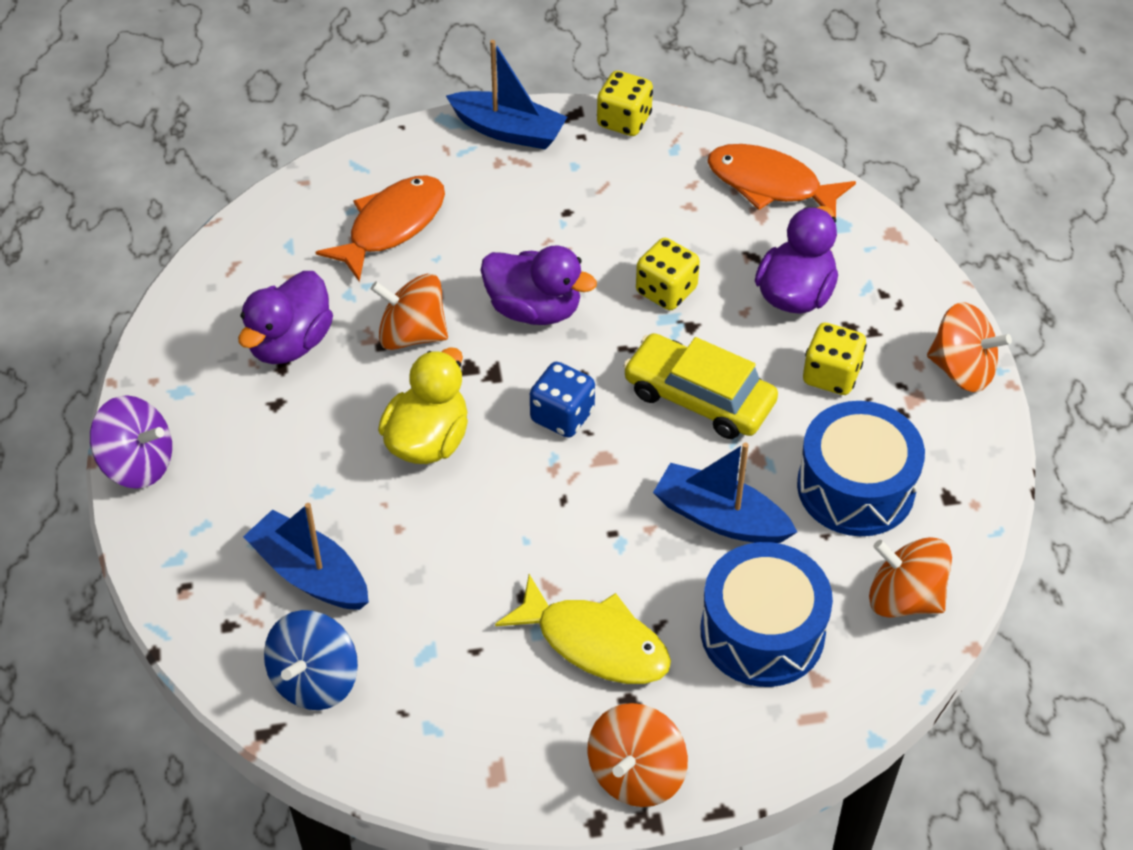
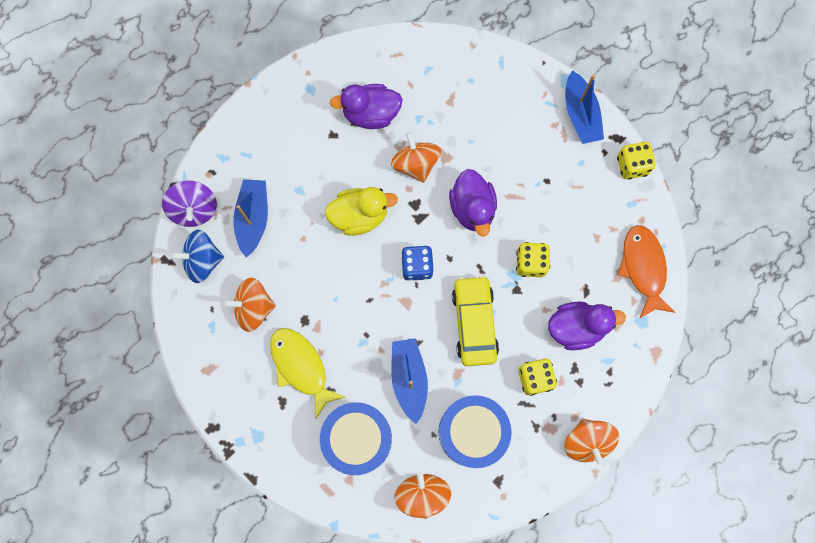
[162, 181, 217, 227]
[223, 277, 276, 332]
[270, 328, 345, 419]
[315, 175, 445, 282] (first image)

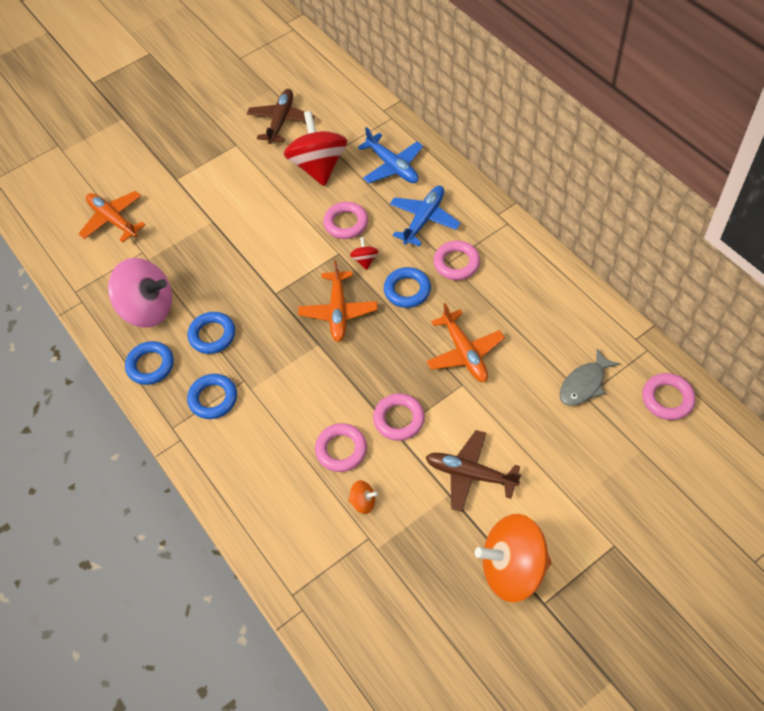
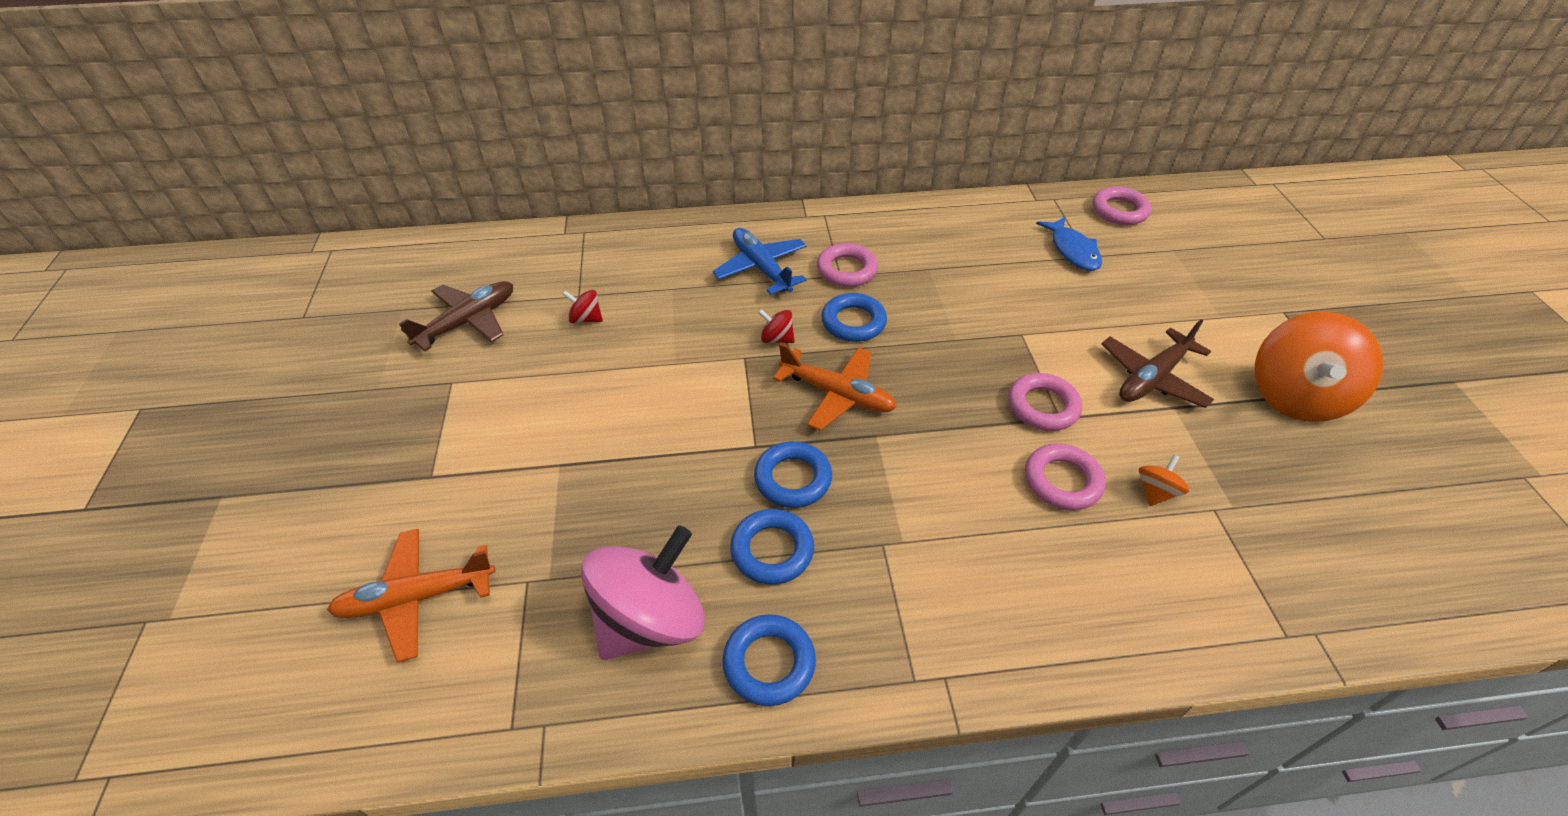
[399, 281, 513, 351]
[563, 290, 603, 323]
[754, 441, 832, 508]
[1036, 217, 1102, 271]
[323, 202, 368, 239] (first image)
[358, 127, 423, 183] (first image)
[426, 303, 505, 382] (first image)

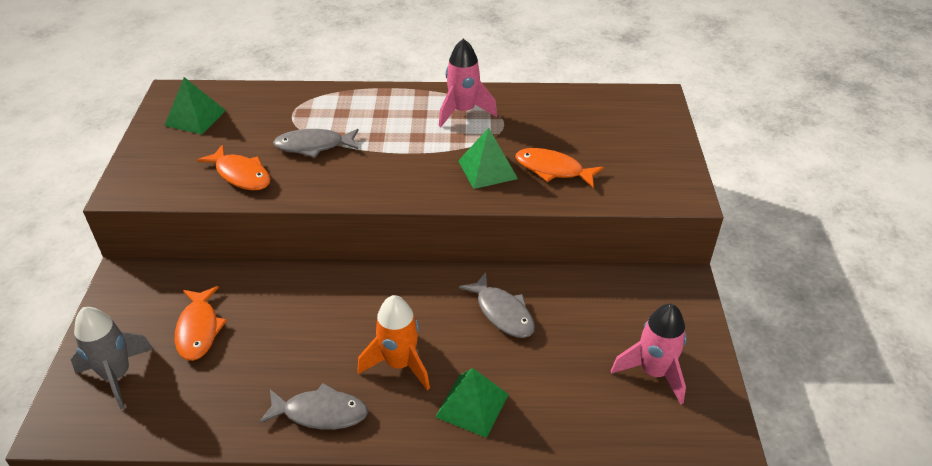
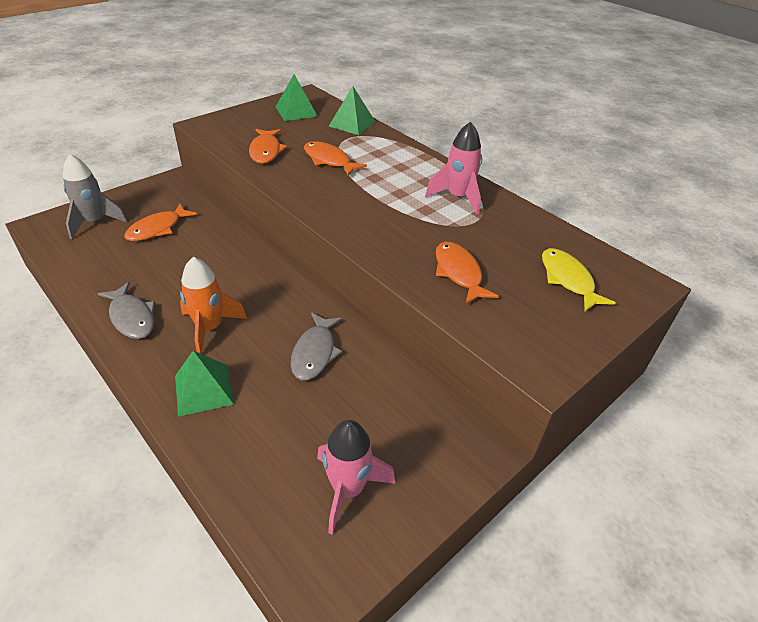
[304, 141, 367, 176]
[329, 86, 376, 135]
[542, 248, 615, 311]

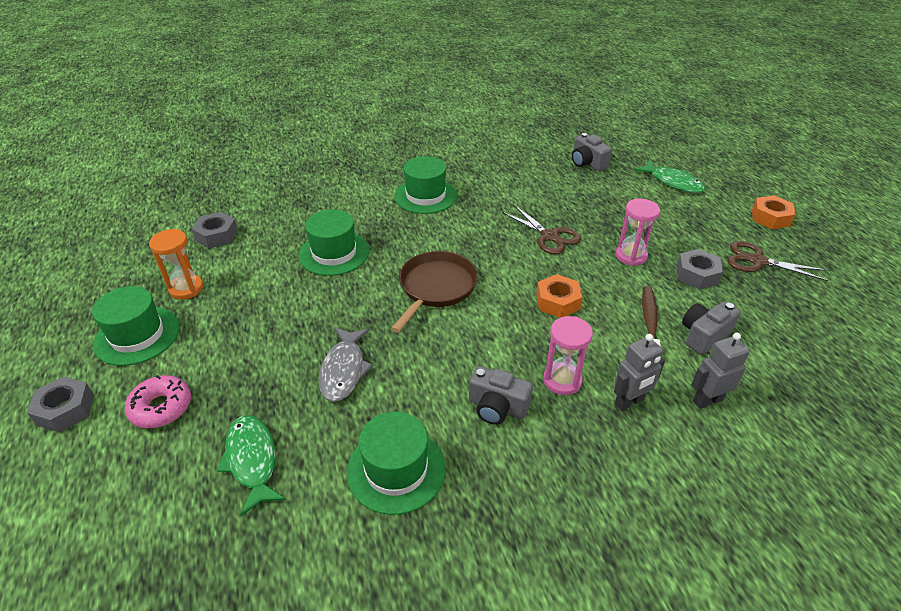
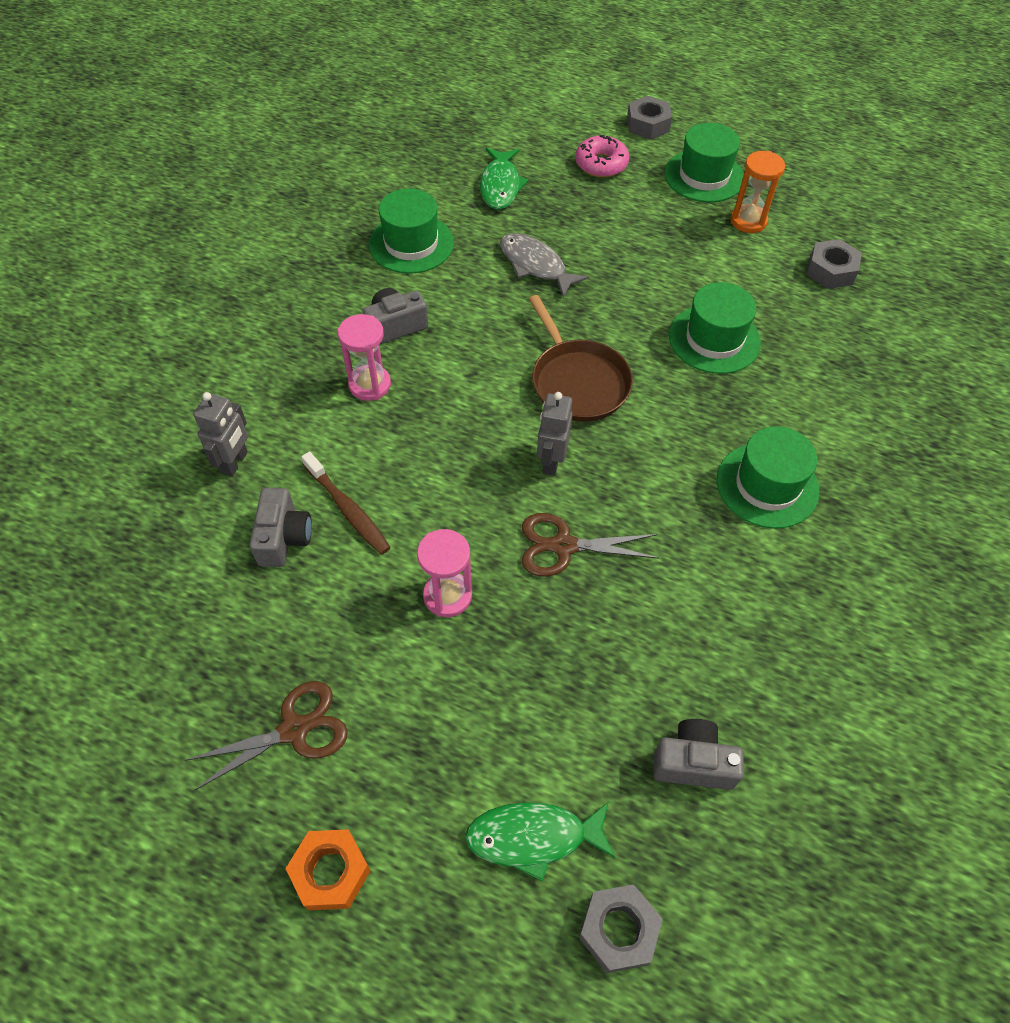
[480, 148, 529, 210]
[537, 392, 572, 476]
[579, 884, 663, 973]
[536, 274, 583, 318] (first image)

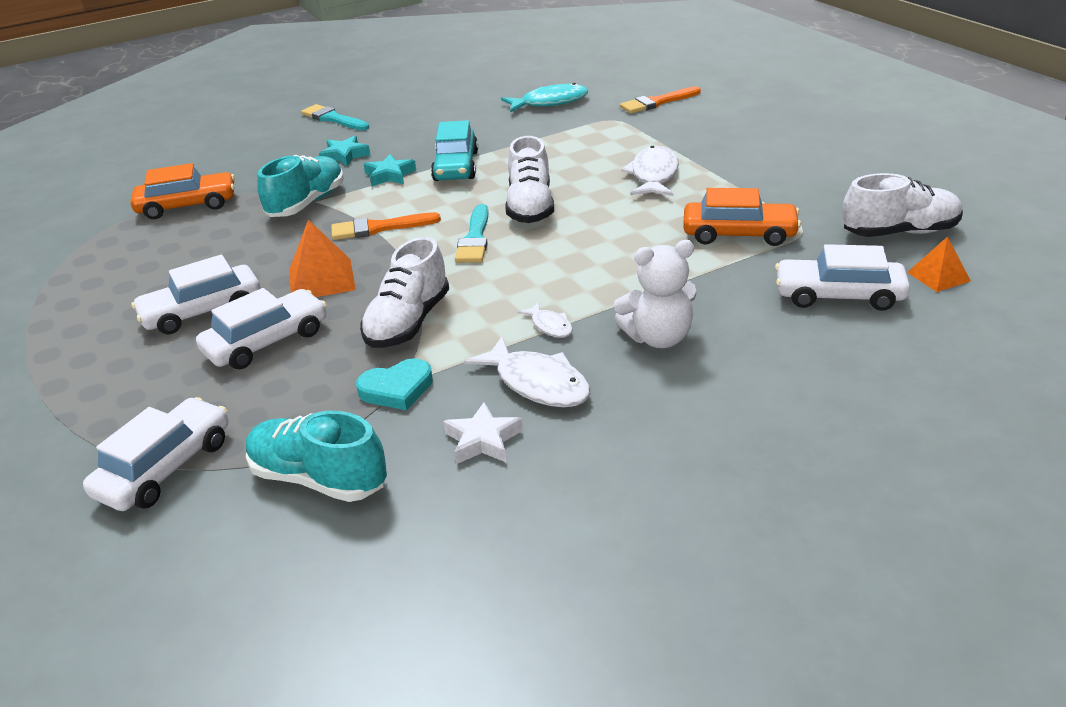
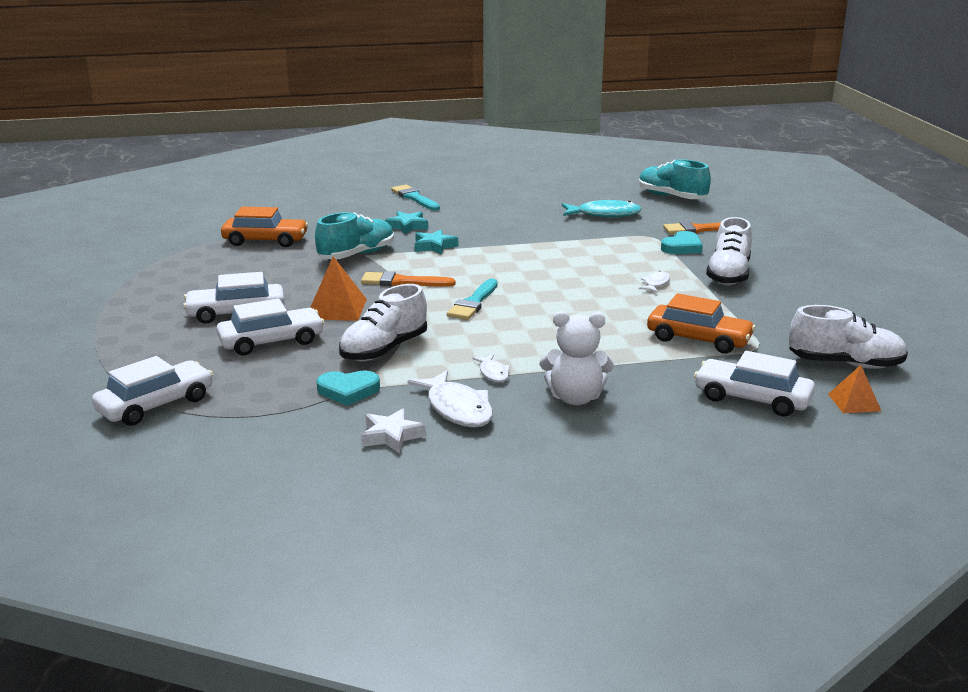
[639, 159, 711, 199]
[639, 271, 670, 293]
[661, 231, 703, 254]
[706, 217, 752, 285]
[431, 120, 478, 181] (first image)

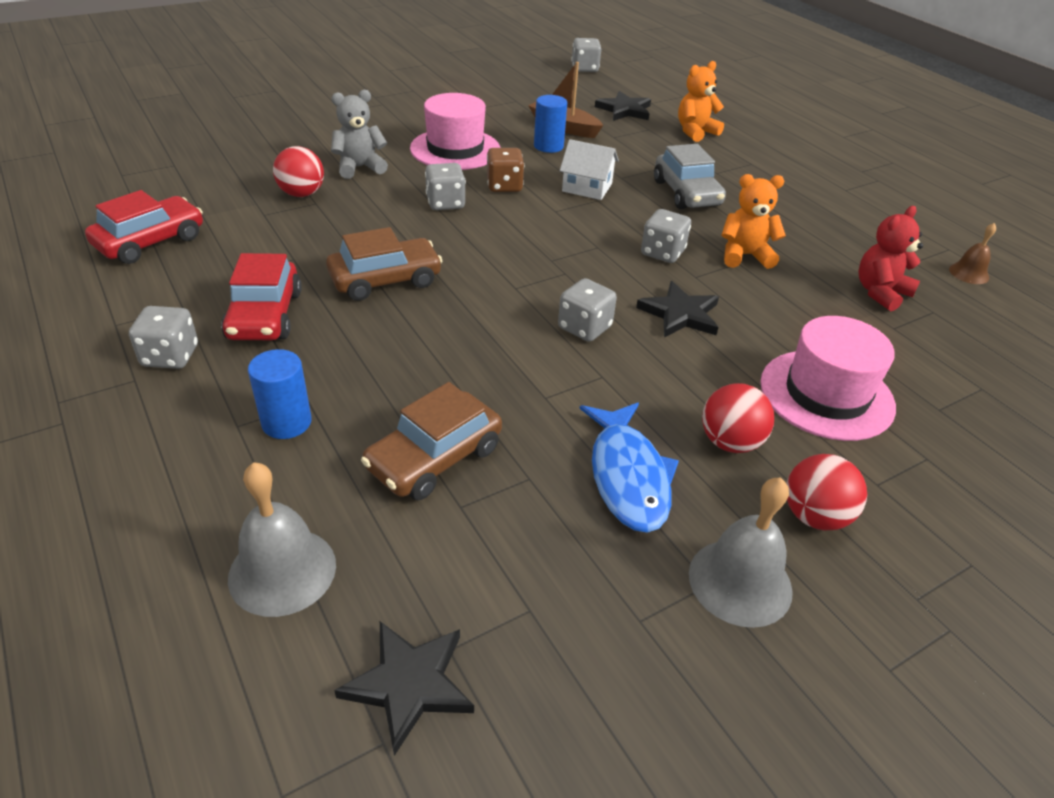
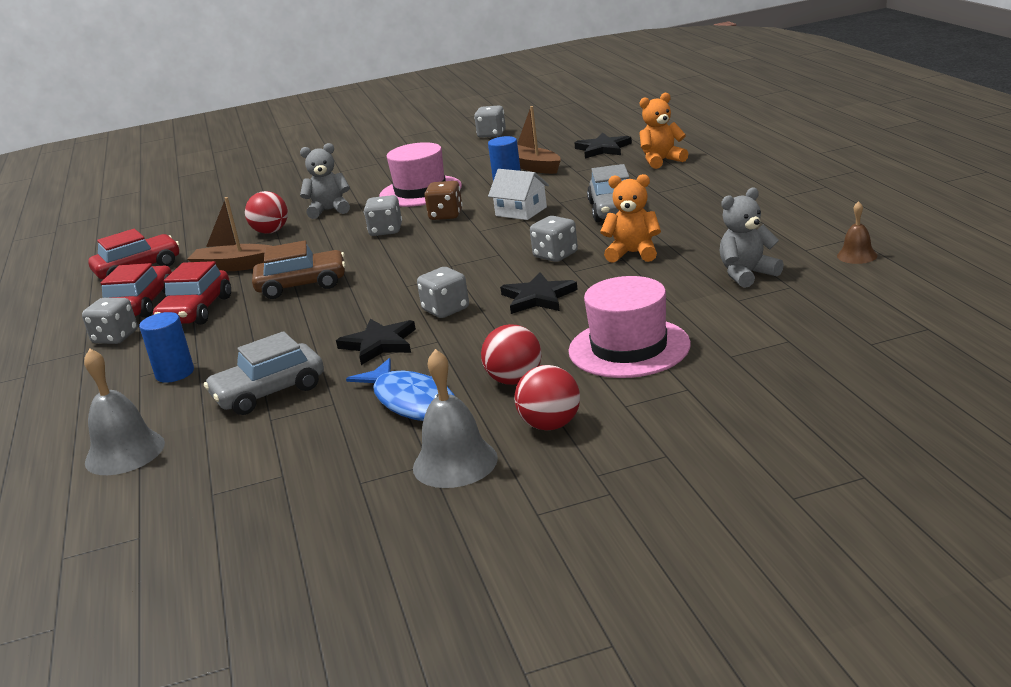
[101, 263, 172, 318]
[188, 197, 271, 272]
[204, 331, 324, 415]
[336, 319, 416, 365]
[346, 358, 455, 421]
[474, 106, 506, 138]
[719, 188, 784, 288]

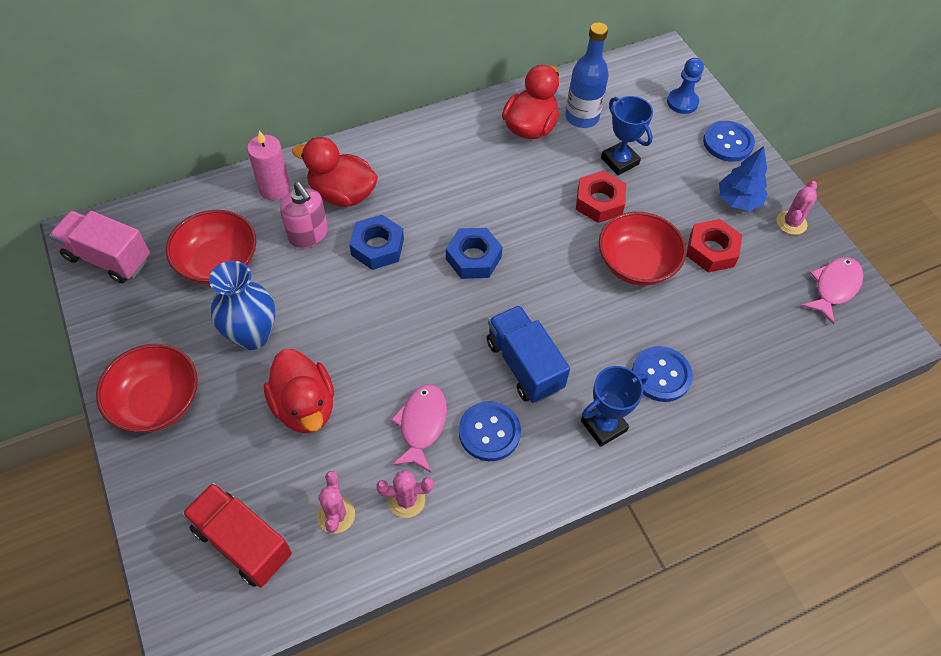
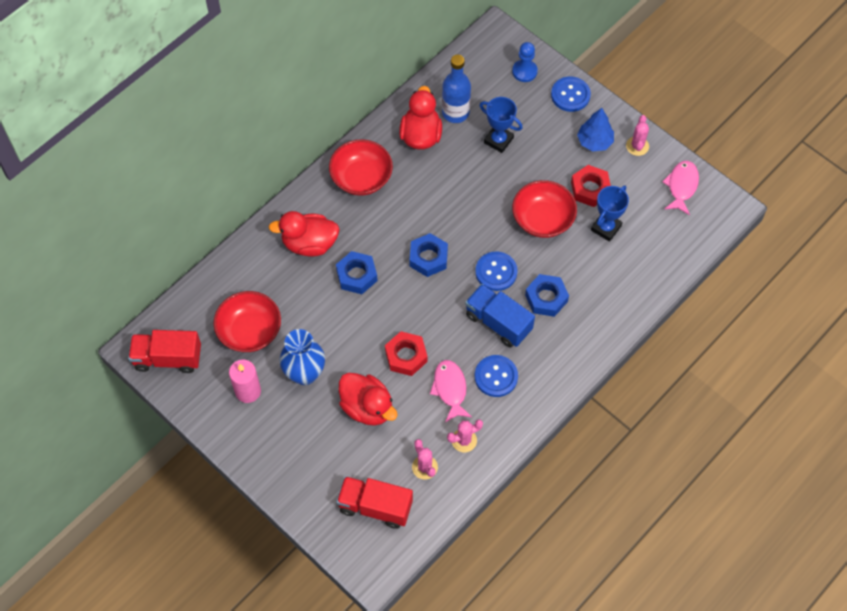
[128, 330, 201, 373]
[229, 360, 261, 403]
[329, 139, 393, 196]
[385, 331, 428, 376]
[475, 251, 518, 291]
[525, 274, 569, 317]
[591, 186, 629, 242]
[280, 182, 328, 248] (first image)

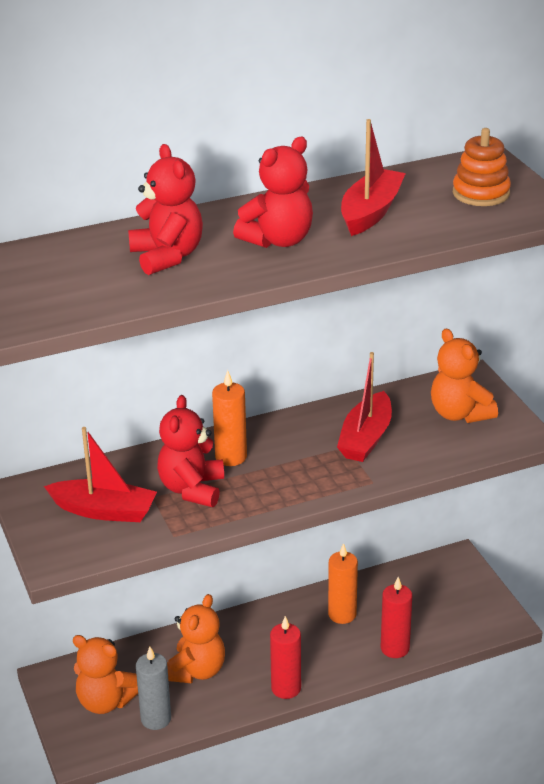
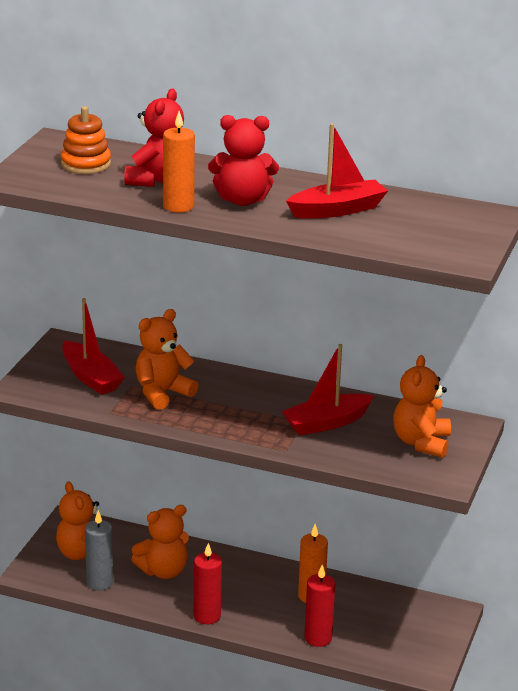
[61, 106, 111, 174]
[136, 309, 198, 410]
[163, 111, 195, 213]

